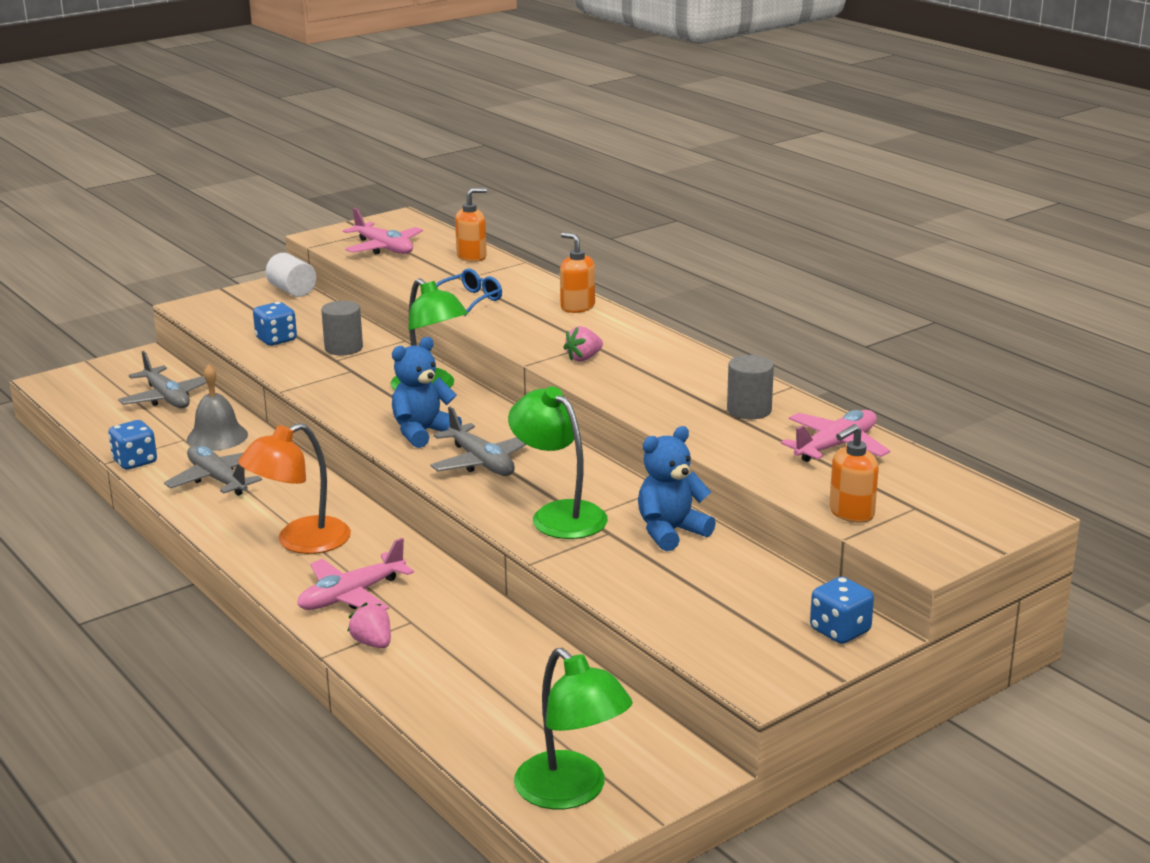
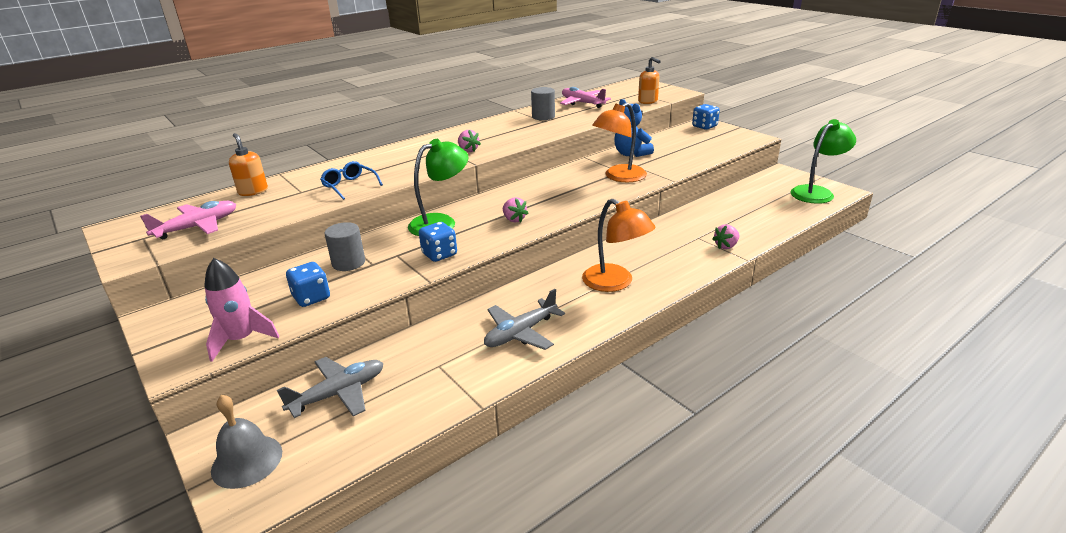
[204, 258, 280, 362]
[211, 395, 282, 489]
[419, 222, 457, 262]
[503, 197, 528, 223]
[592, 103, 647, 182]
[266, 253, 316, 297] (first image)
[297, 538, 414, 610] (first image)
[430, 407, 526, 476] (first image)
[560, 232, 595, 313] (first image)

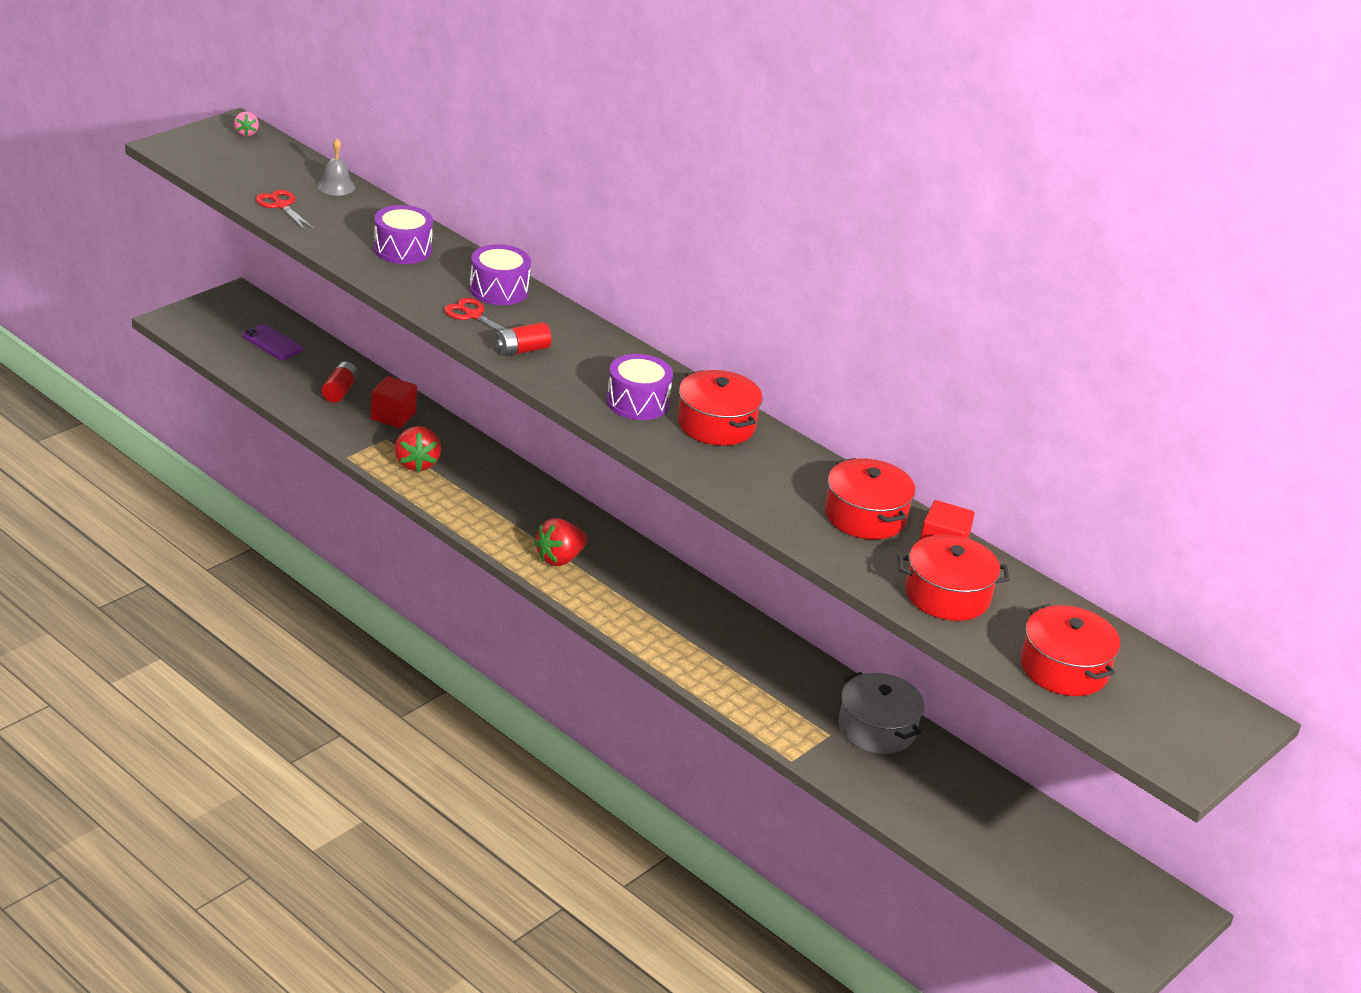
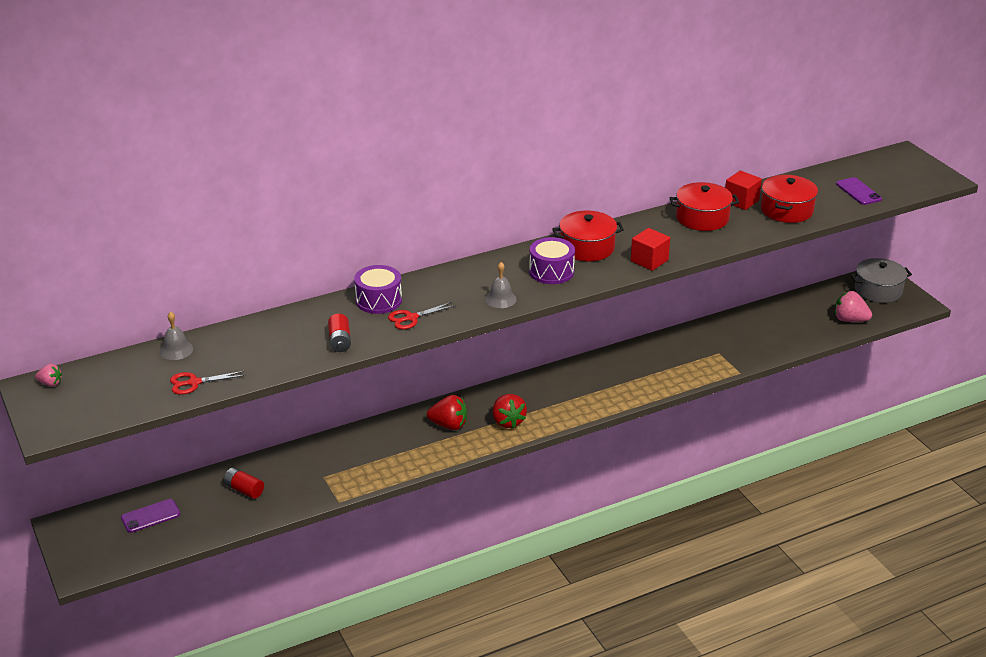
[328, 314, 351, 352]
[427, 395, 467, 430]
[485, 262, 517, 308]
[631, 228, 670, 271]
[835, 291, 872, 322]
[836, 177, 882, 205]
[851, 258, 912, 303]
[374, 205, 433, 264] (first image)

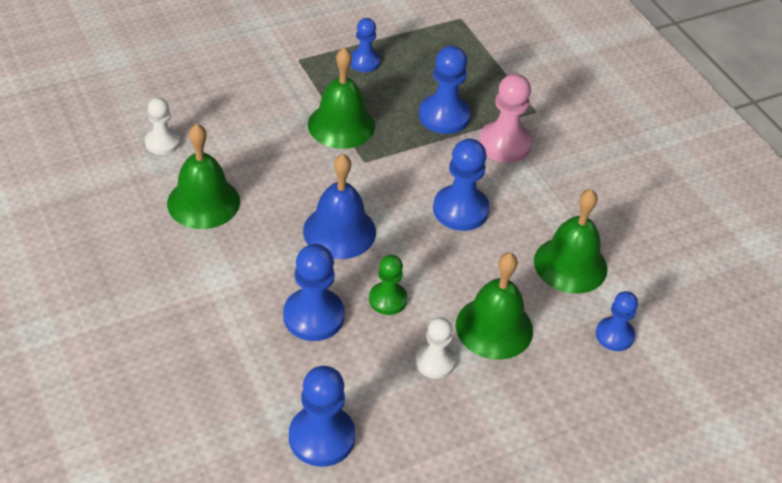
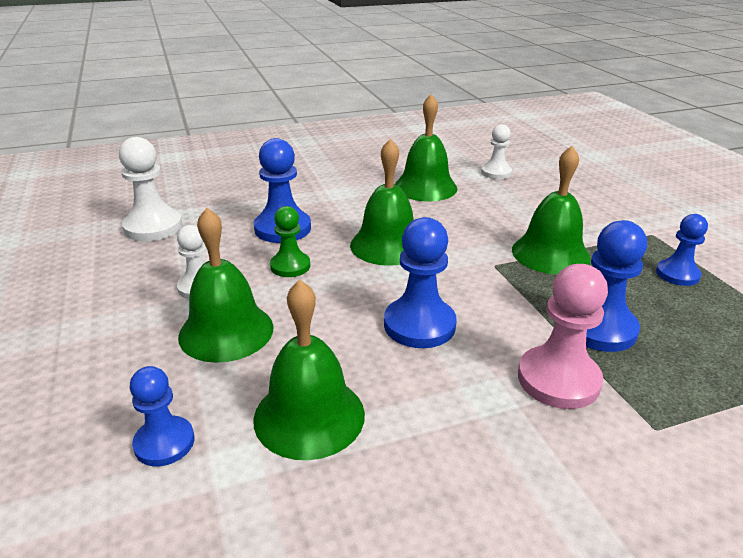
[119, 137, 182, 241]
[350, 139, 414, 266]

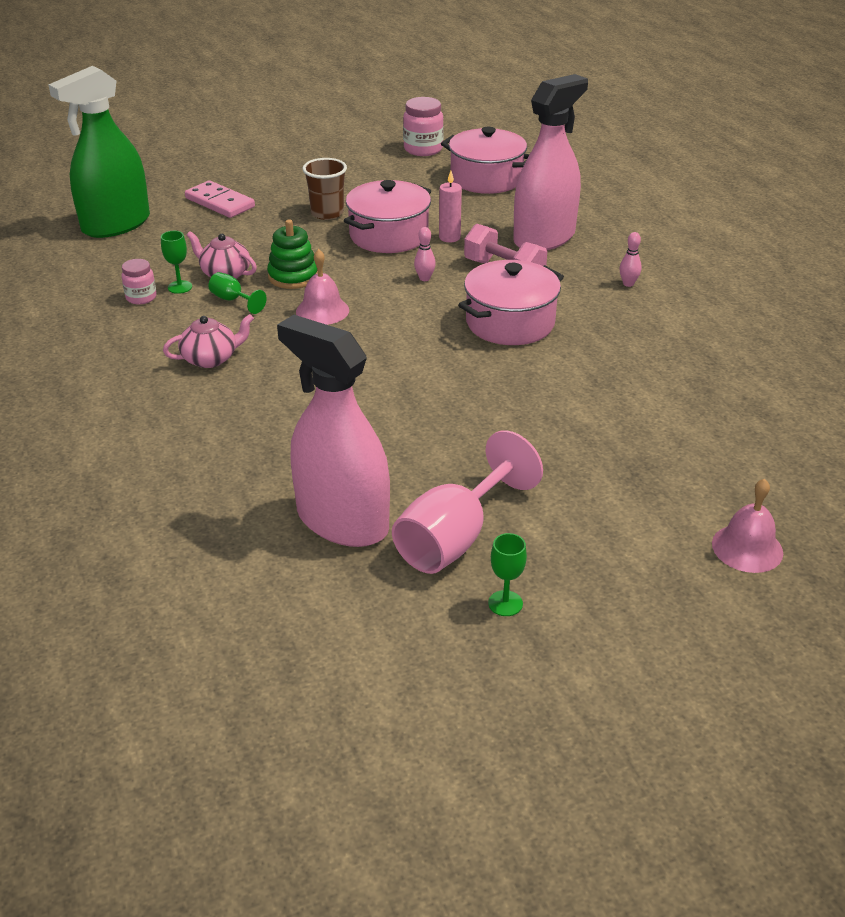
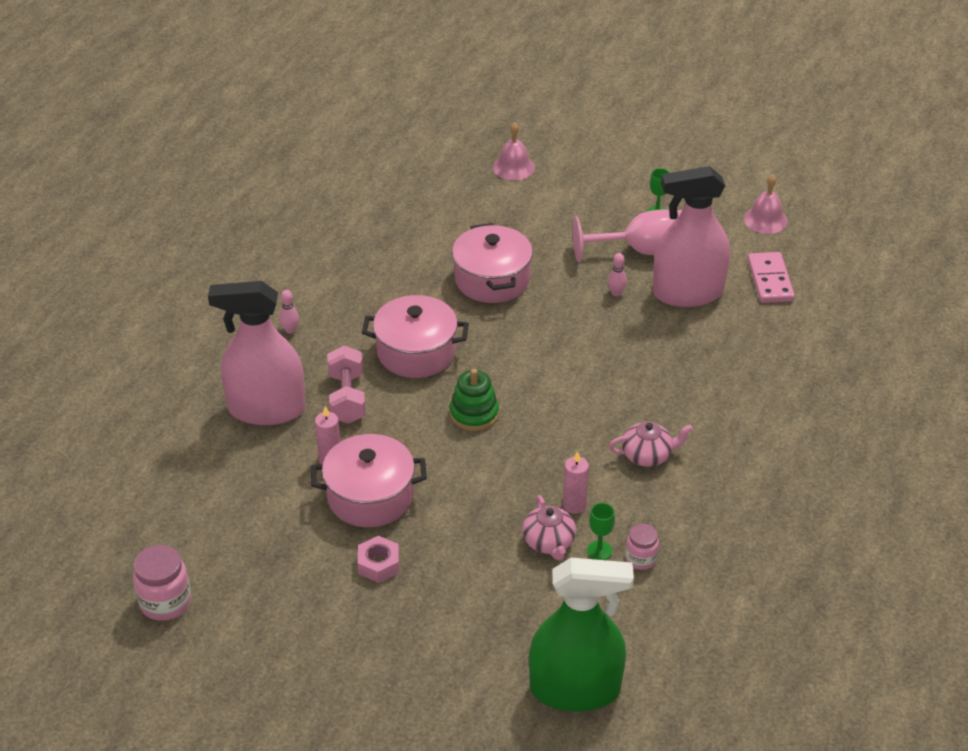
[358, 536, 399, 583]
[450, 369, 499, 431]
[452, 223, 533, 303]
[563, 451, 589, 514]
[608, 253, 627, 296]
[609, 422, 693, 467]
[653, 166, 730, 307]
[744, 174, 788, 234]
[748, 252, 795, 303]

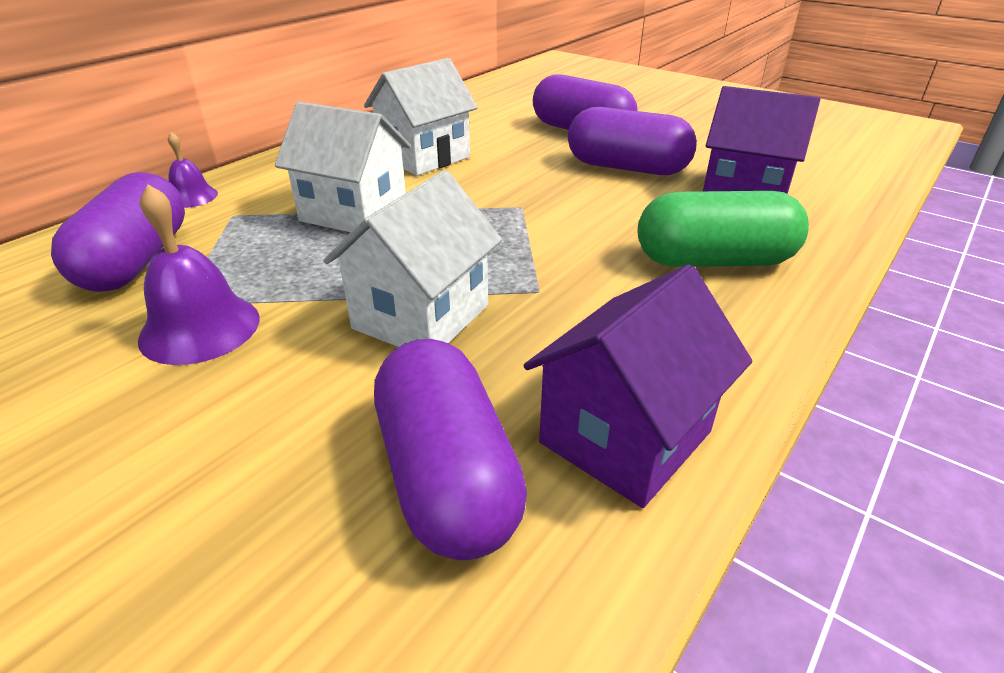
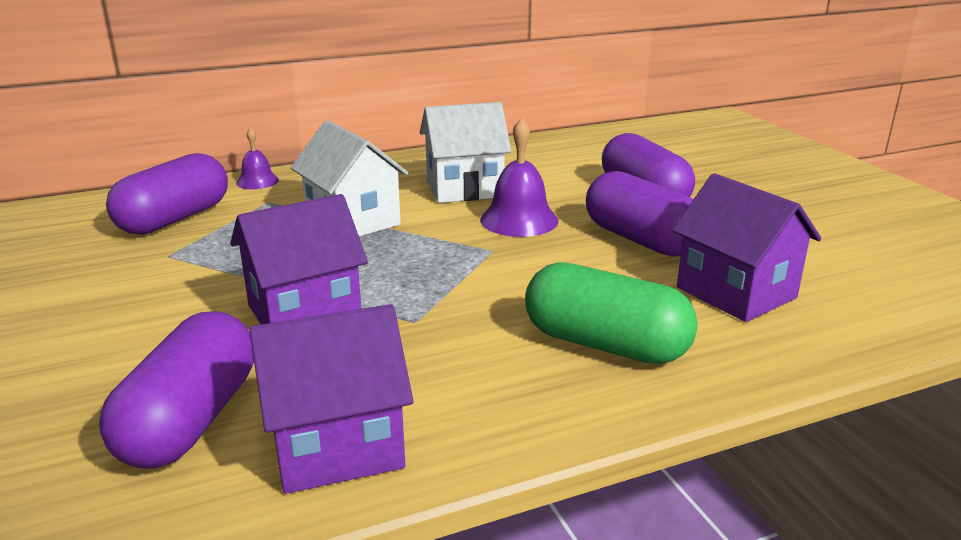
[230, 194, 368, 324]
[480, 118, 558, 237]

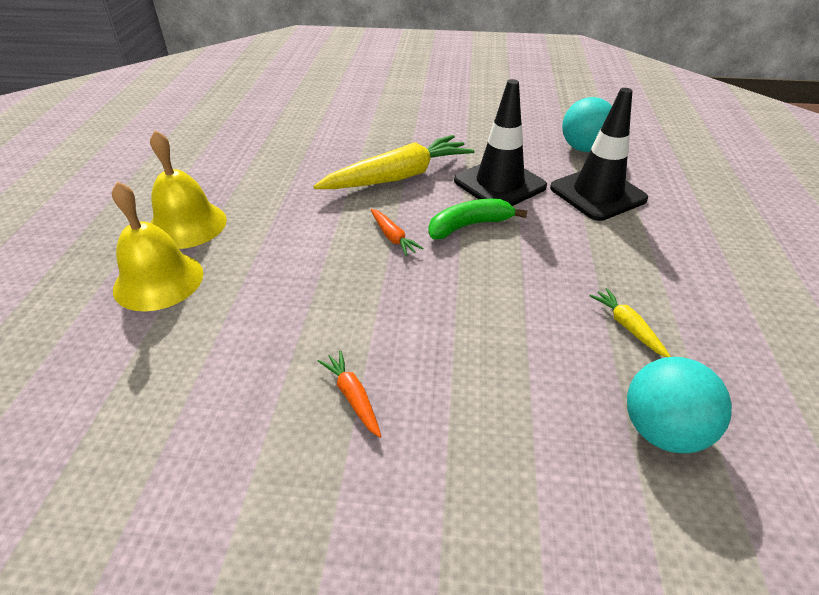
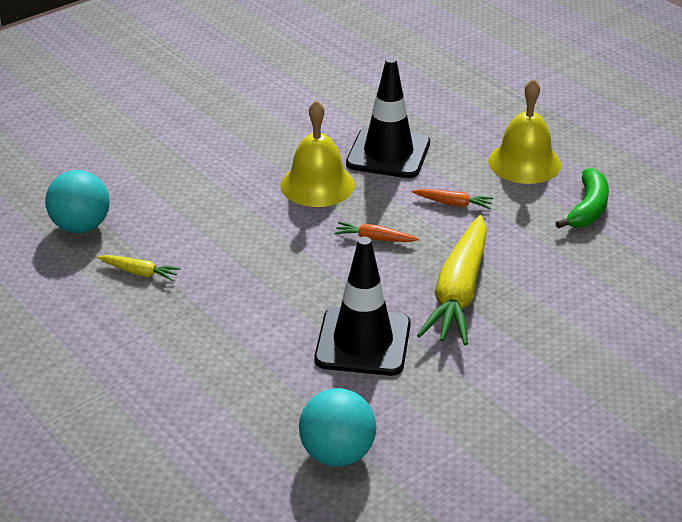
[281, 100, 355, 207]
[346, 57, 430, 178]
[412, 189, 494, 209]
[556, 168, 609, 229]

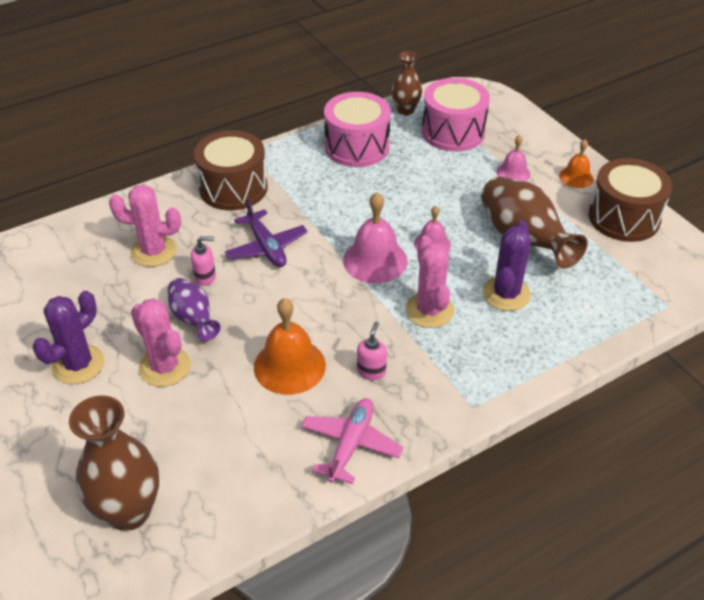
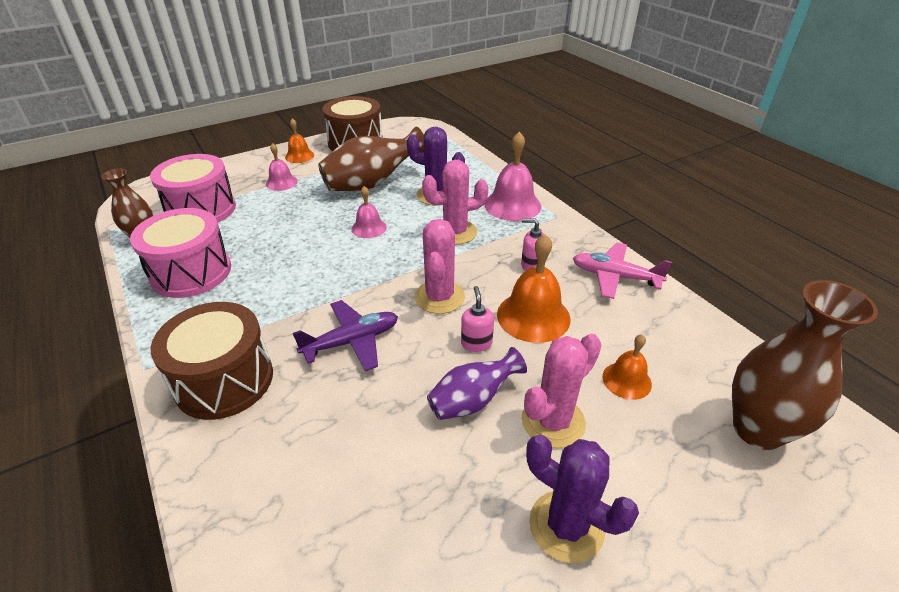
[415, 219, 465, 314]
[461, 286, 494, 352]
[485, 131, 541, 221]
[603, 334, 652, 400]

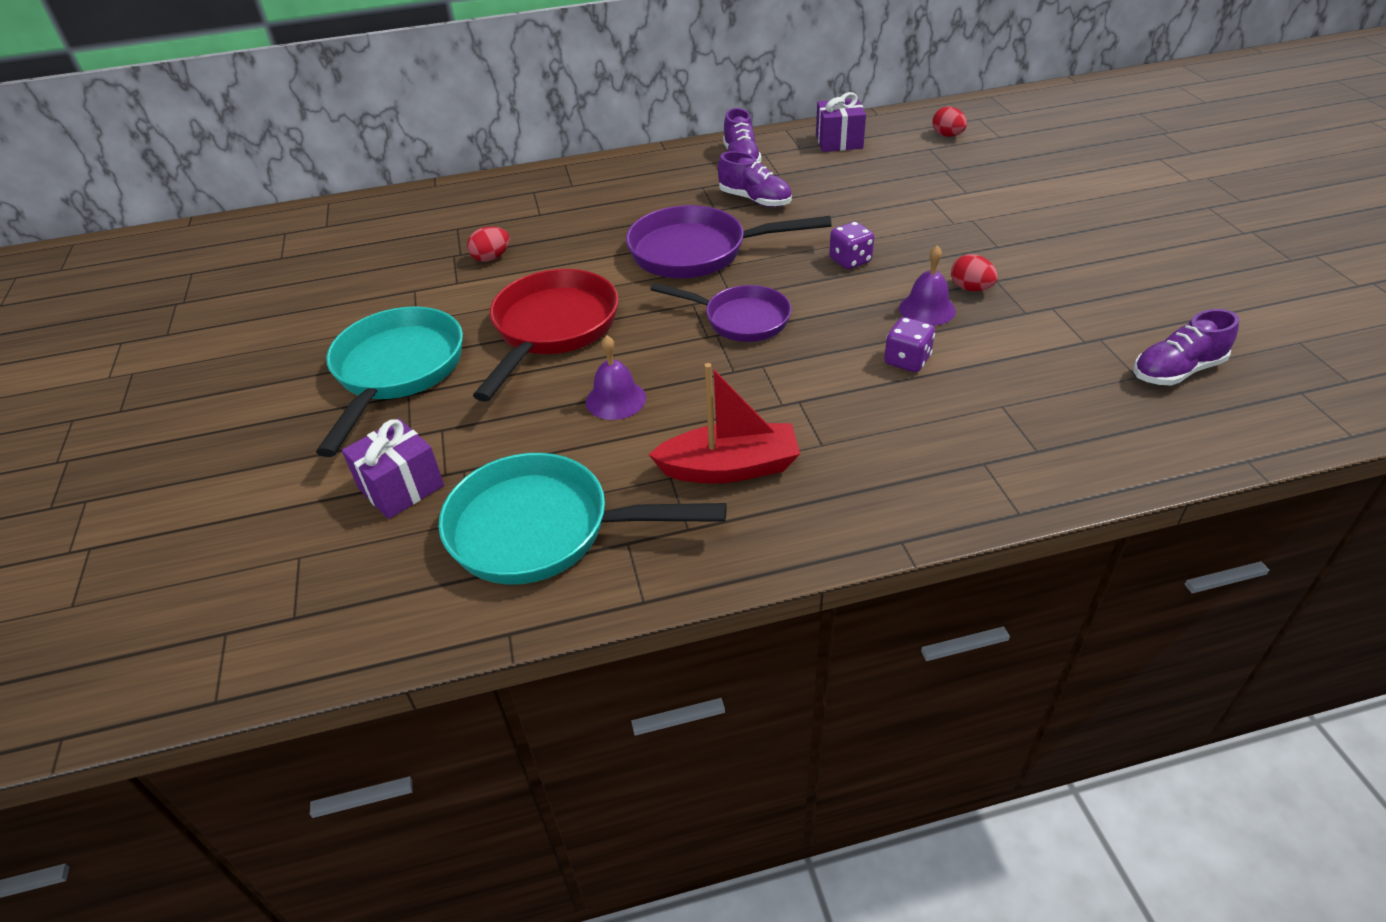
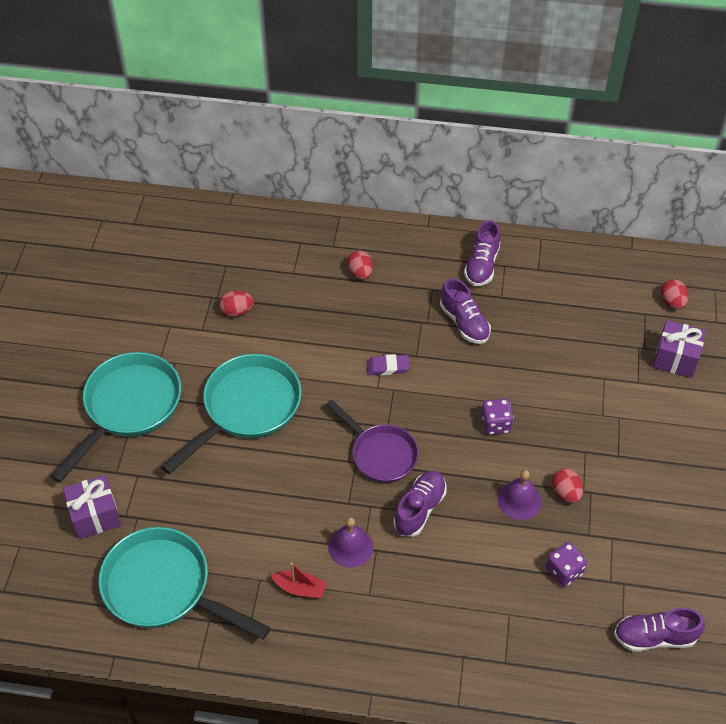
[161, 354, 302, 474]
[271, 563, 327, 599]
[328, 517, 373, 568]
[347, 250, 373, 280]
[367, 354, 410, 375]
[393, 471, 446, 537]
[546, 542, 587, 587]
[653, 320, 706, 378]

